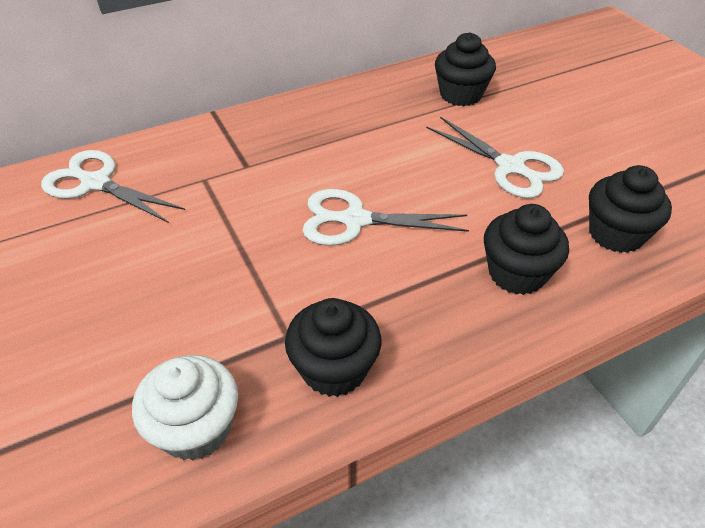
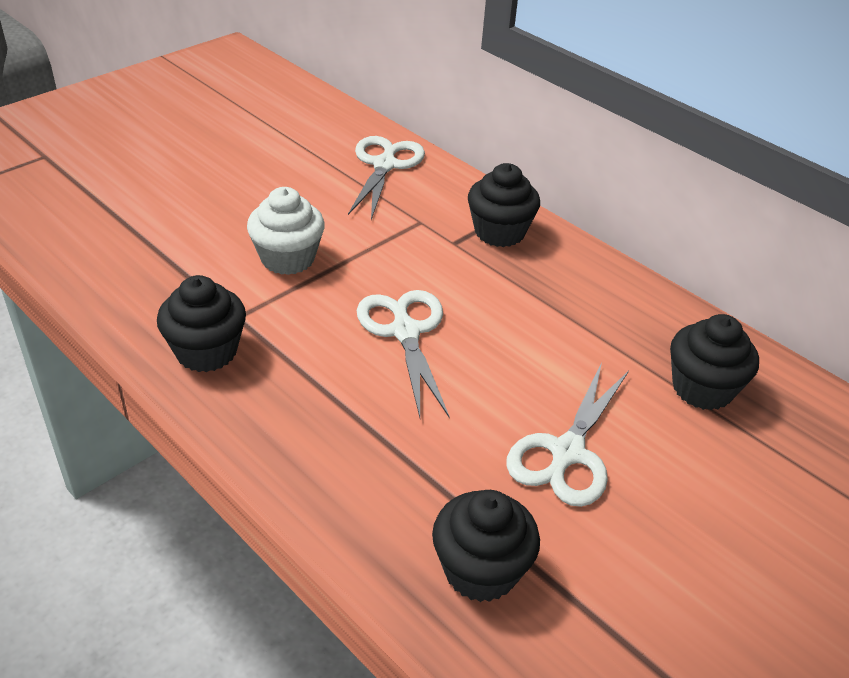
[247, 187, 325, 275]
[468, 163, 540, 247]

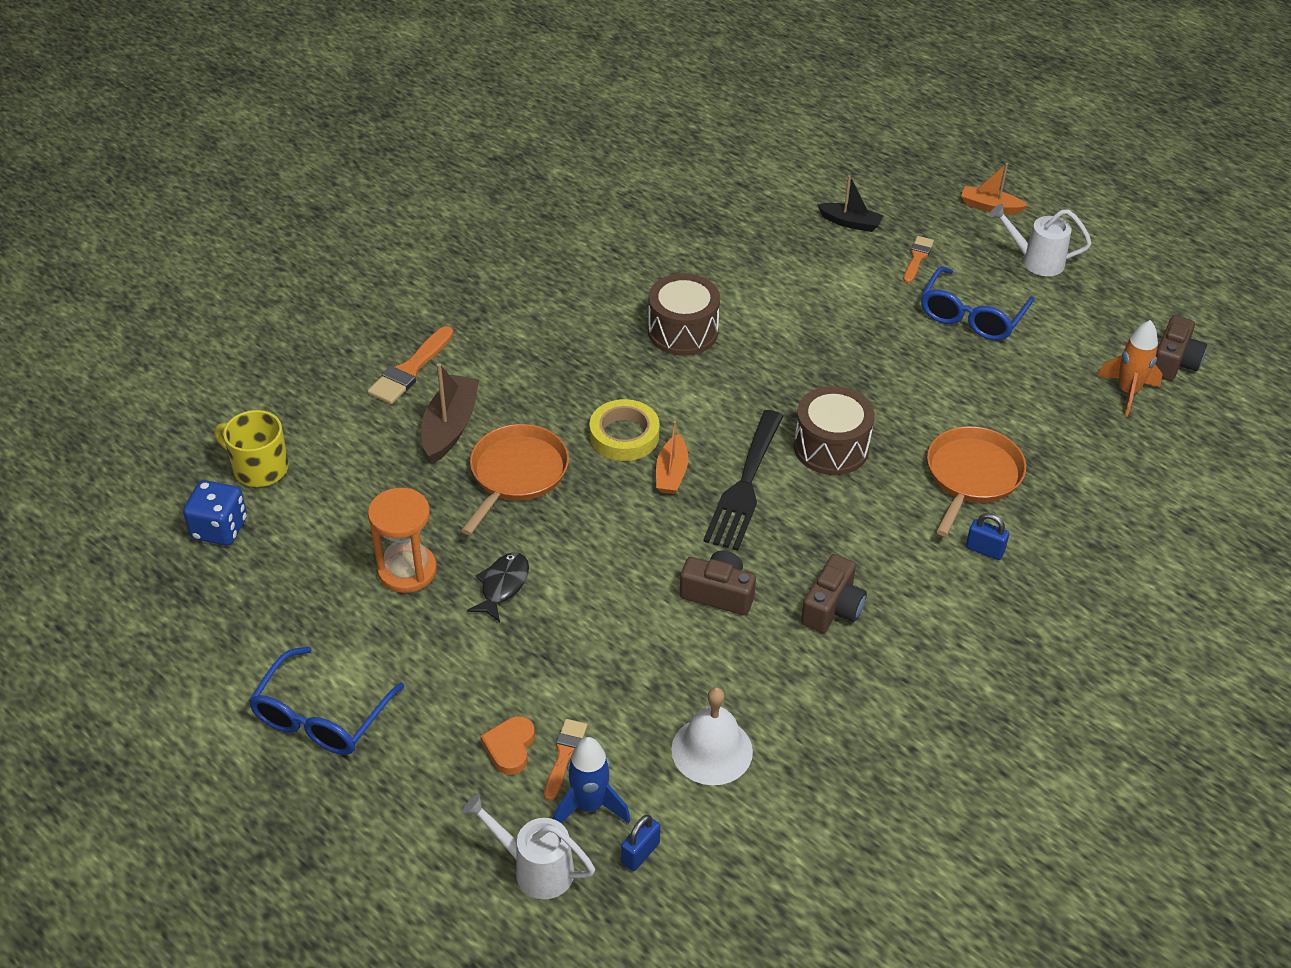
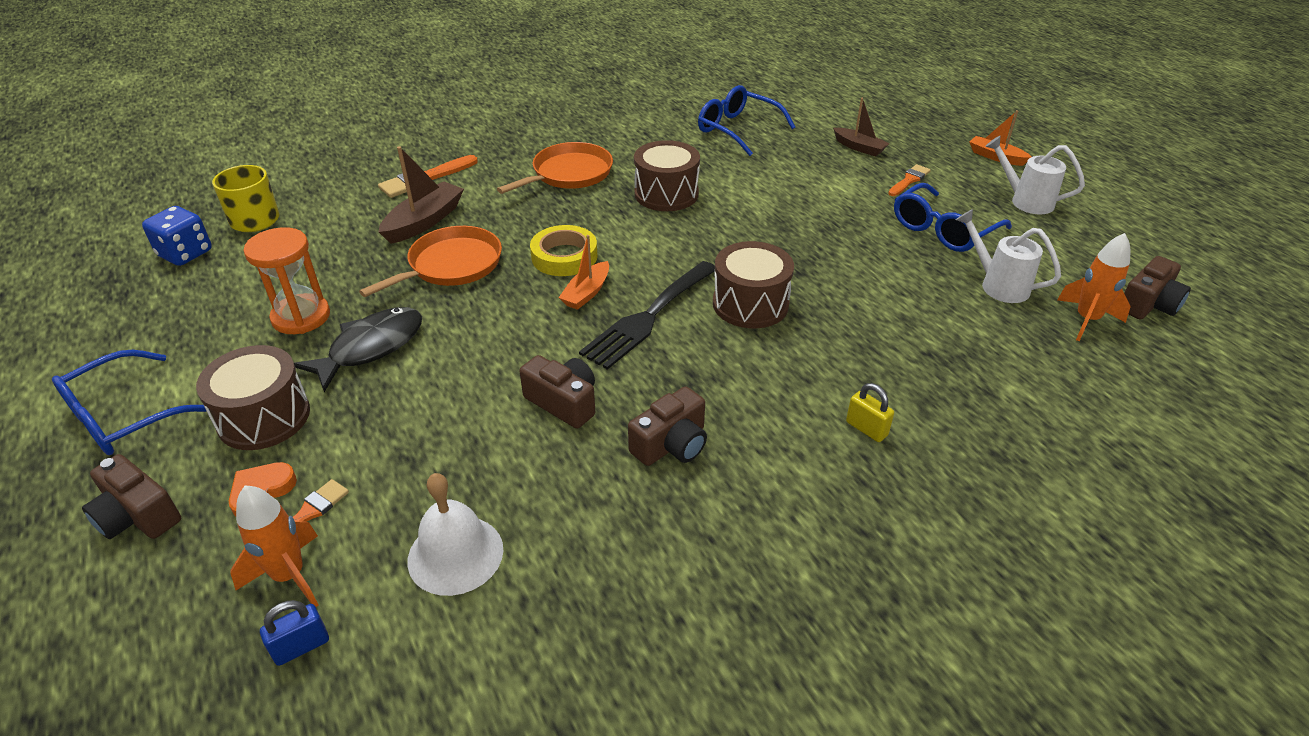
[82, 454, 181, 539]
[196, 345, 310, 450]
[698, 85, 795, 156]
[956, 209, 1061, 303]
[497, 142, 613, 194]
[230, 486, 319, 607]
[833, 98, 890, 156]
[846, 383, 894, 442]
[294, 307, 422, 392]

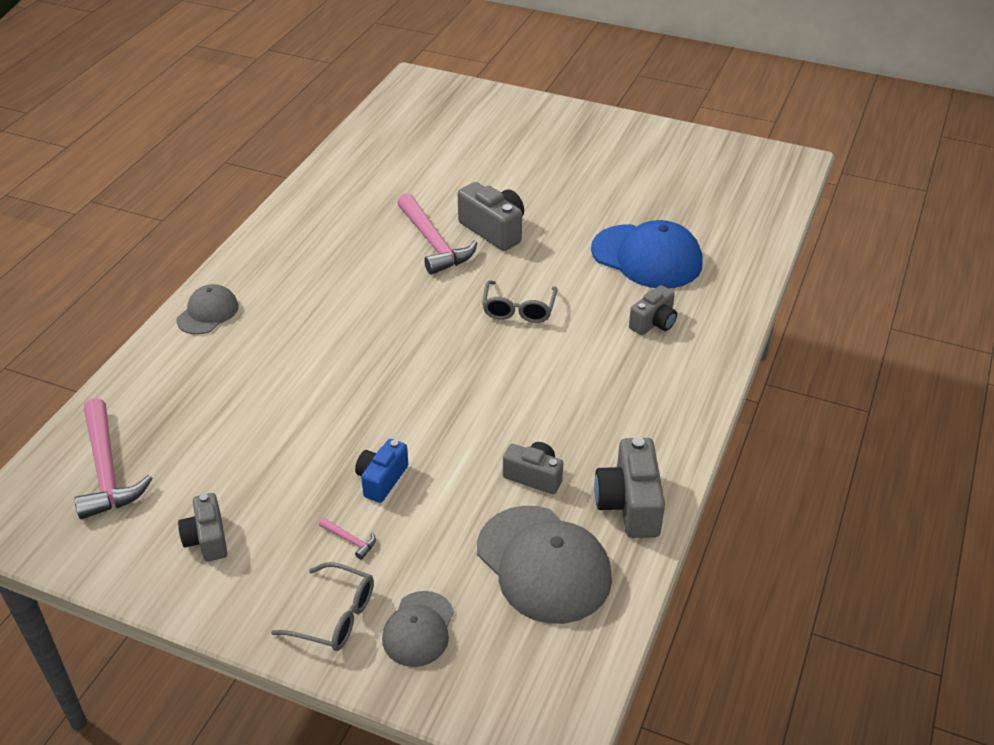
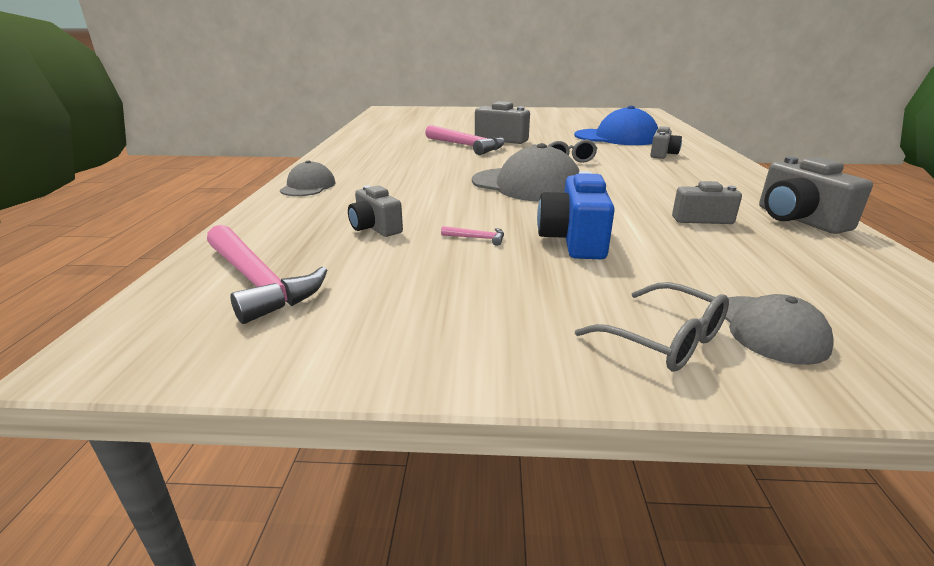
[348, 185, 403, 237]
[441, 226, 504, 246]
[472, 143, 580, 202]
[575, 282, 729, 372]
[537, 171, 615, 259]

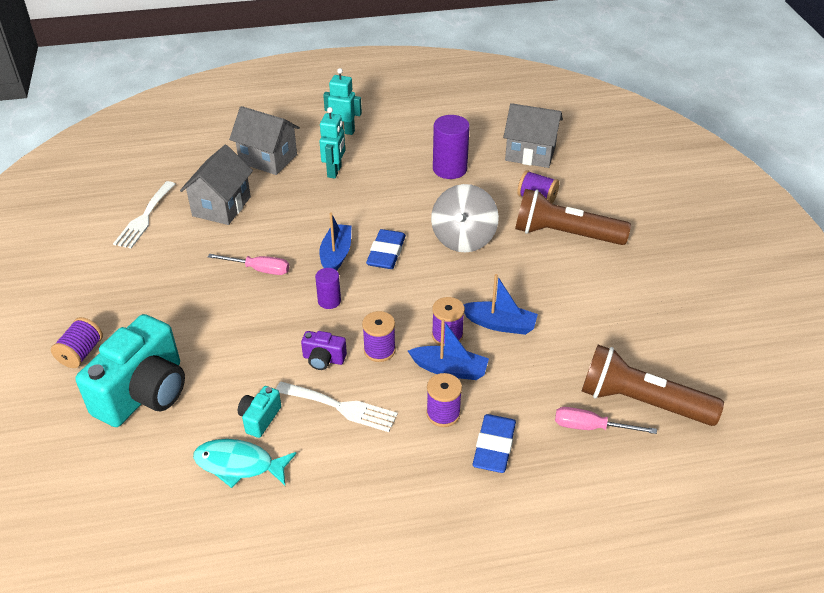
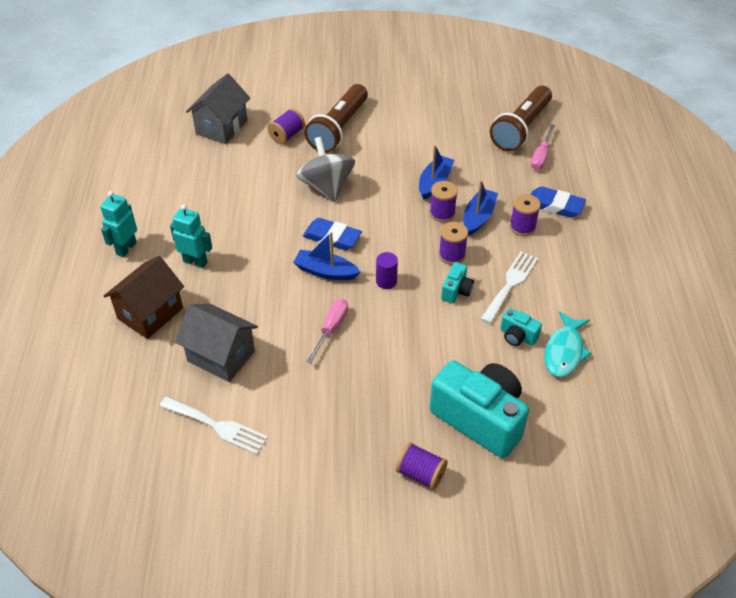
[433, 115, 470, 179] (first image)
[104, 256, 184, 339]
[441, 262, 474, 303]
[297, 137, 355, 202]

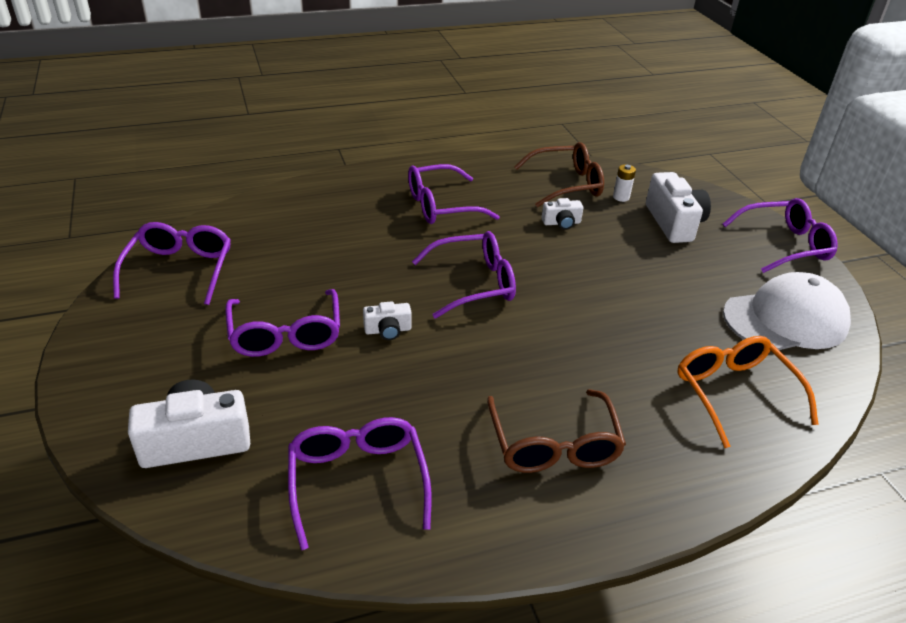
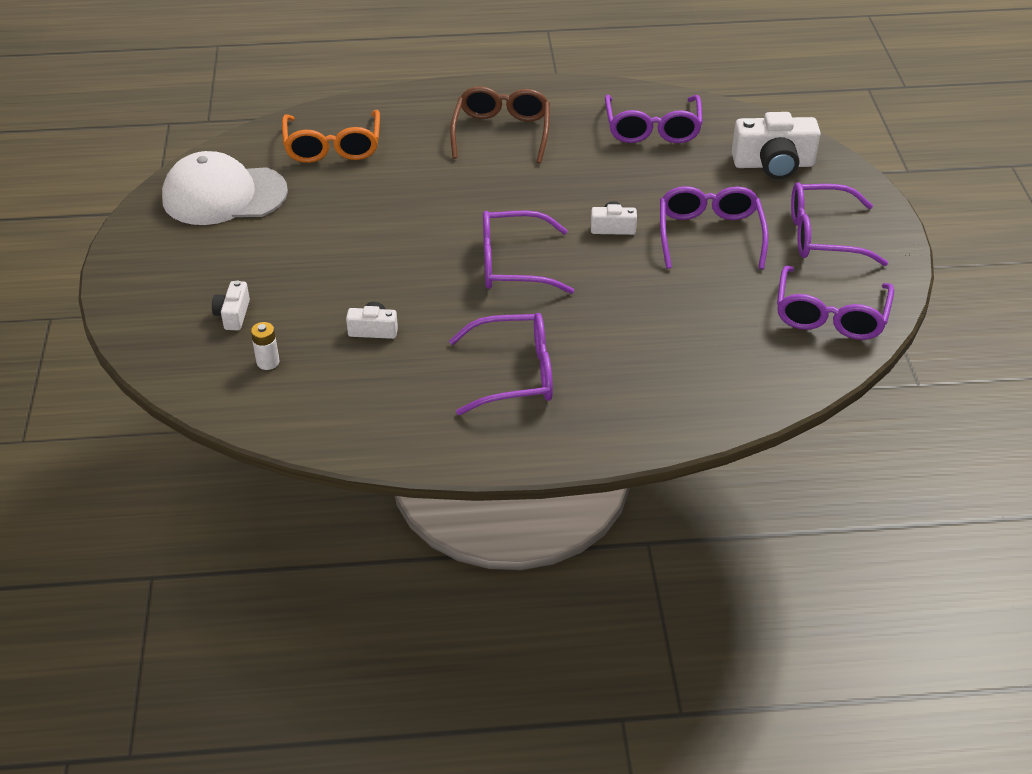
[514, 142, 604, 207] (first image)
[791, 182, 888, 266]
[212, 281, 250, 330]

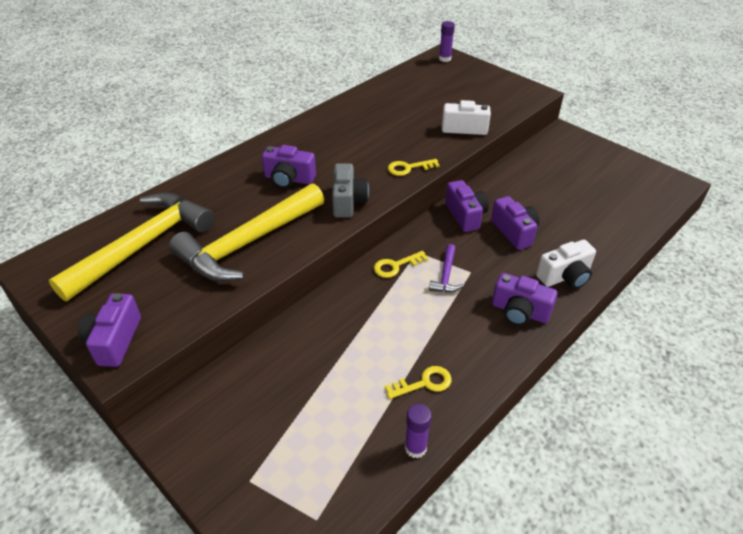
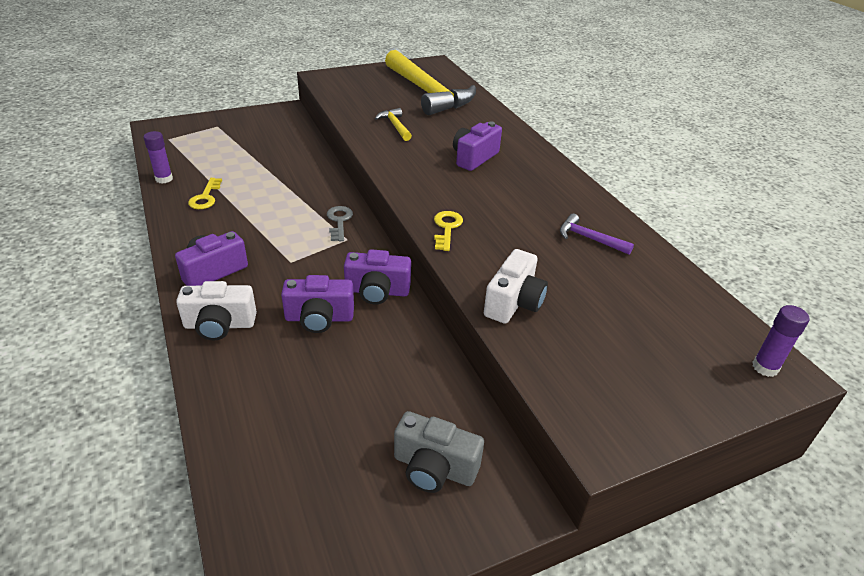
[78, 293, 141, 367] (first image)
[394, 411, 484, 493]
[560, 214, 634, 255]
[327, 206, 353, 241]
[176, 281, 257, 341]
[375, 108, 412, 141]

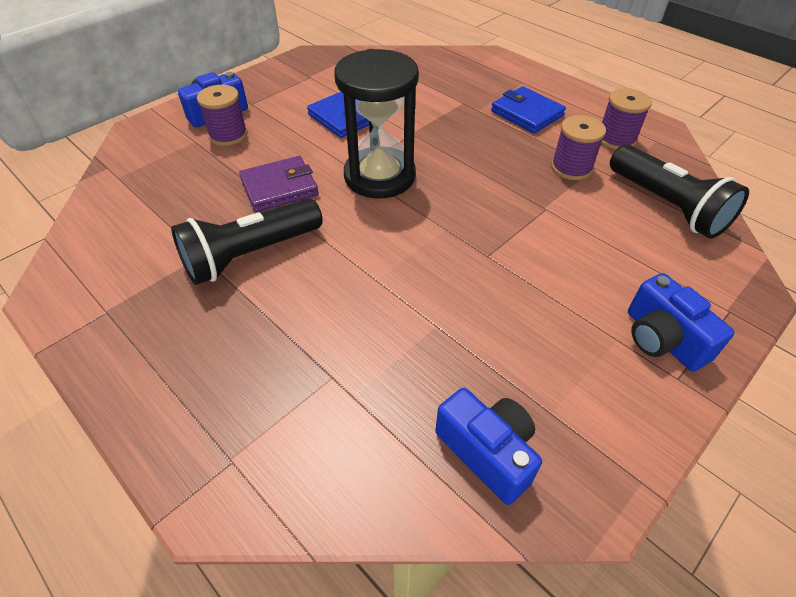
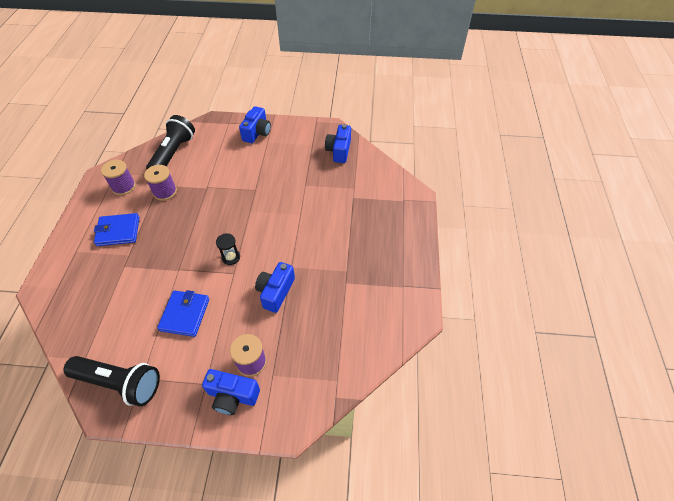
[63, 356, 160, 407]
[255, 262, 295, 313]
[94, 213, 140, 246]
[216, 233, 240, 265]

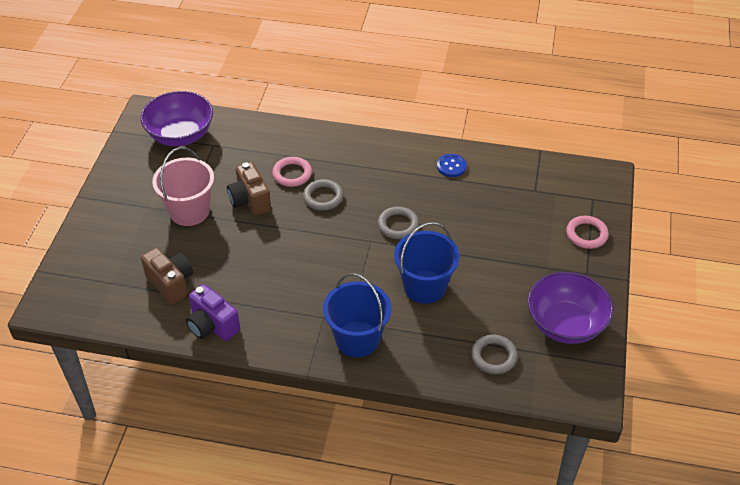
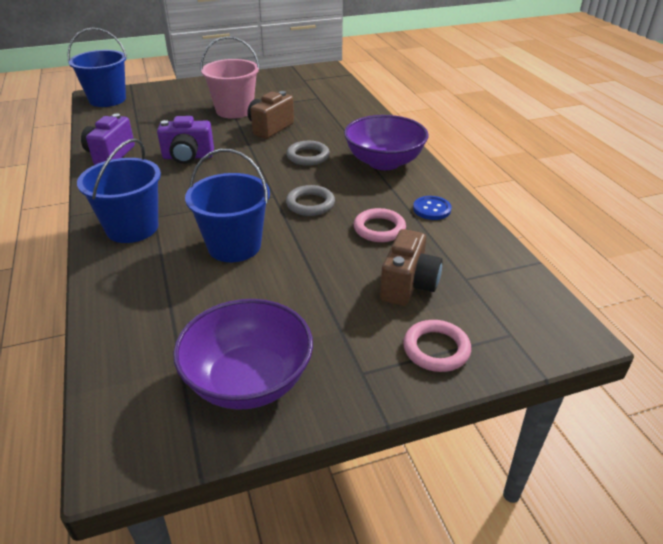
[471, 335, 518, 374] (first image)
[67, 28, 127, 107]
[157, 116, 214, 164]
[344, 115, 428, 170]
[380, 229, 443, 306]
[354, 208, 406, 242]

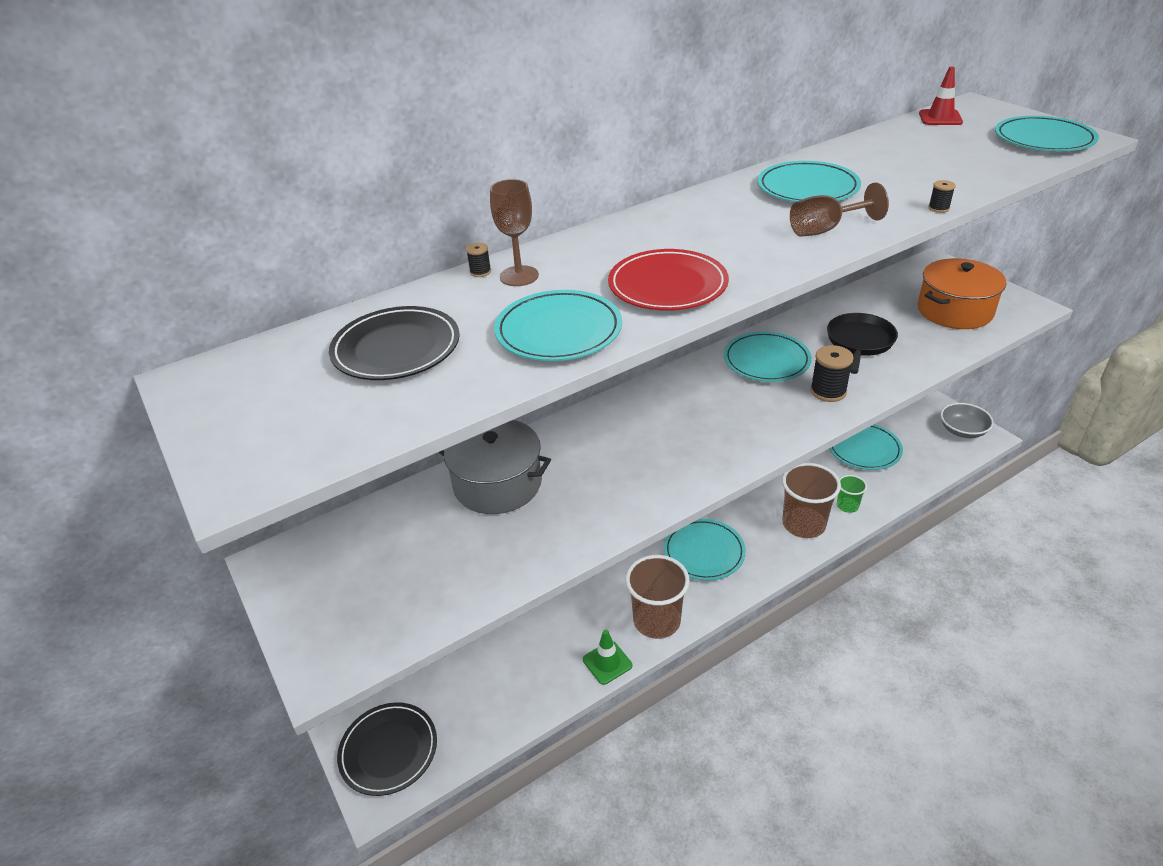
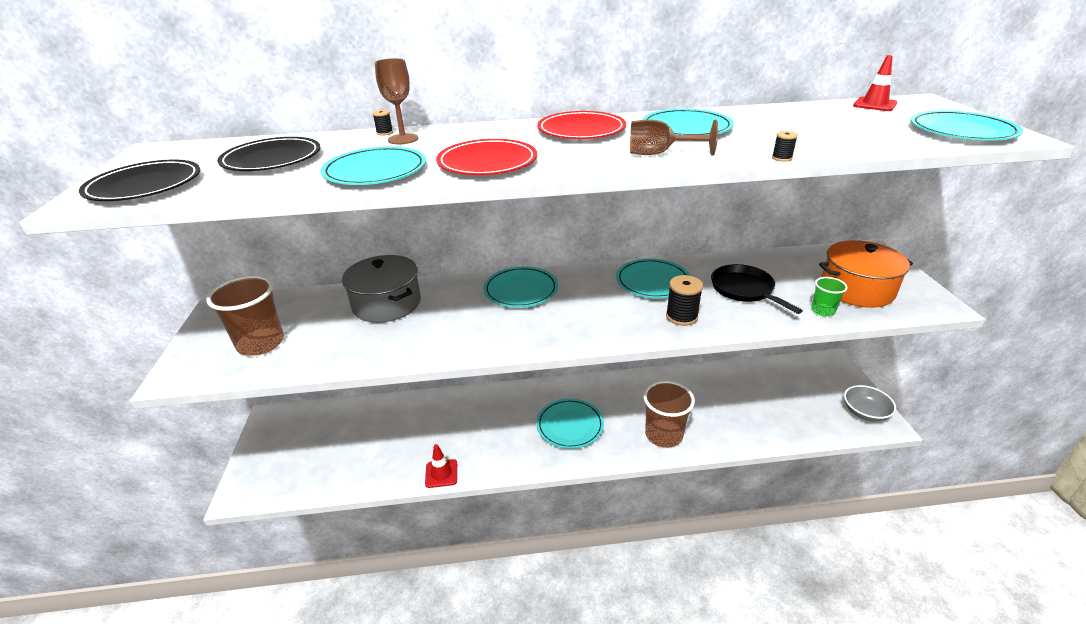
[537, 111, 626, 139]
[79, 160, 200, 201]
[206, 275, 284, 356]
[483, 267, 558, 308]
[811, 277, 848, 316]
[425, 444, 457, 488]
[711, 264, 803, 314]

